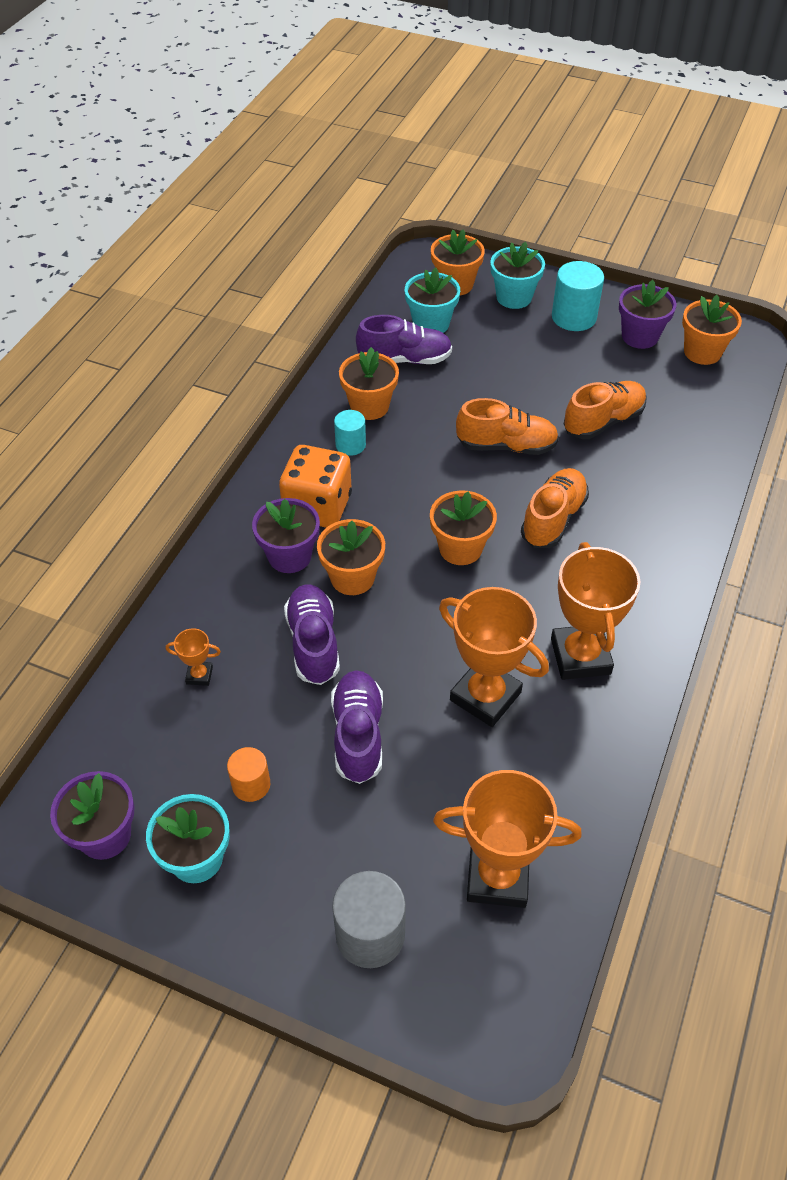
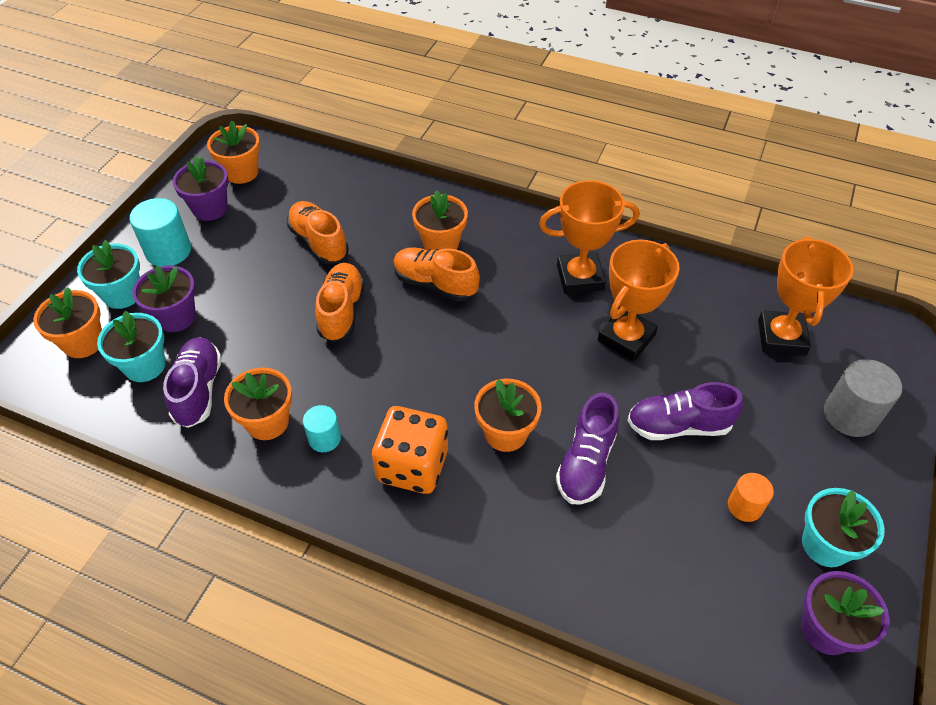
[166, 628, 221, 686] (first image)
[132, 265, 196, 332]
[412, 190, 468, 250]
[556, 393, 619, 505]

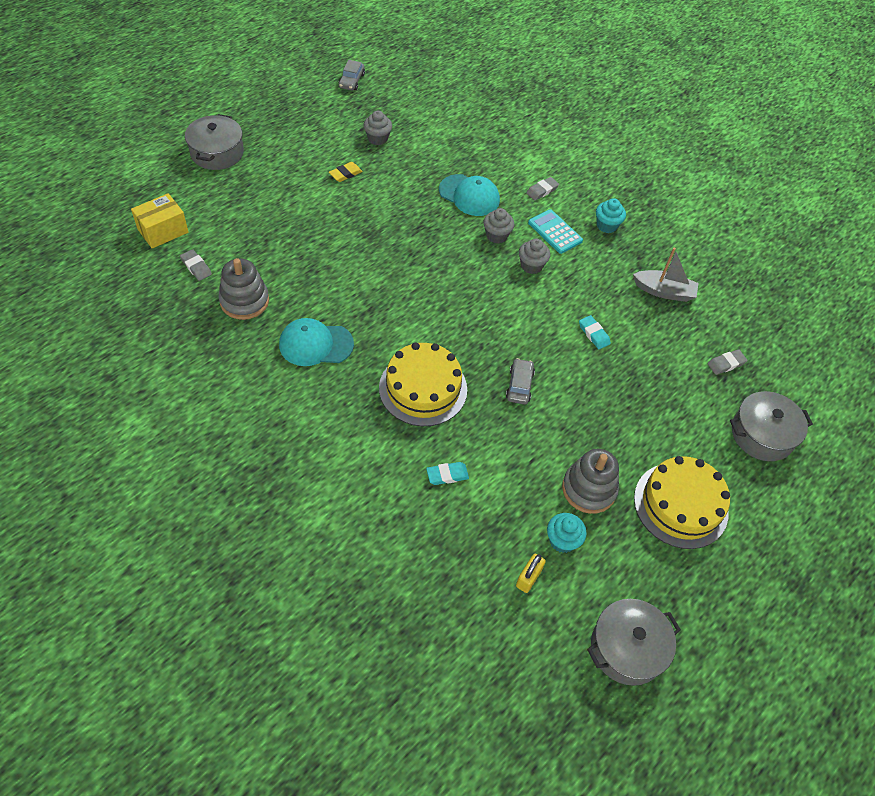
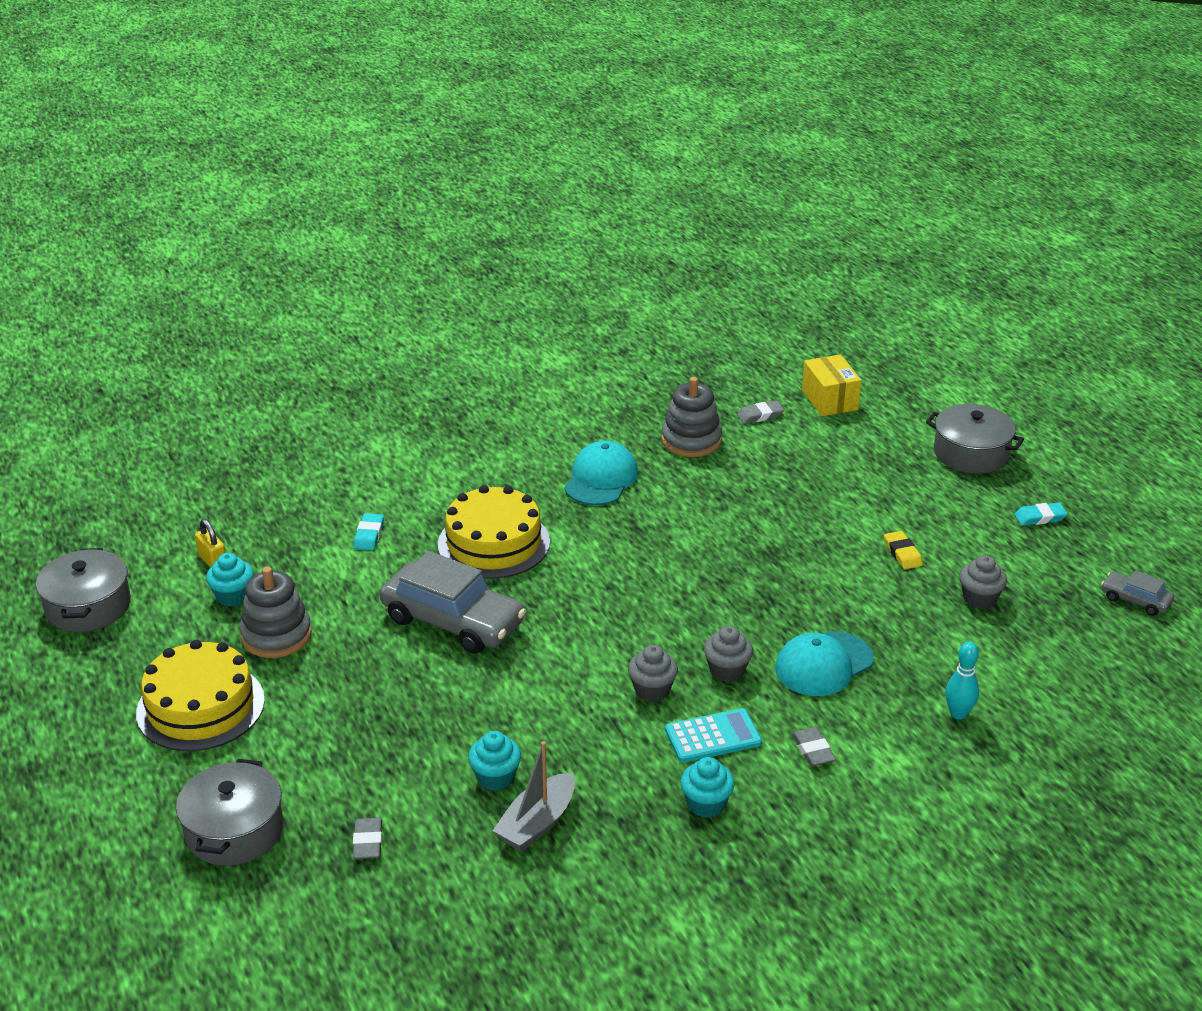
[468, 731, 521, 791]
[945, 642, 979, 719]
[1014, 503, 1068, 526]
[380, 551, 526, 654]

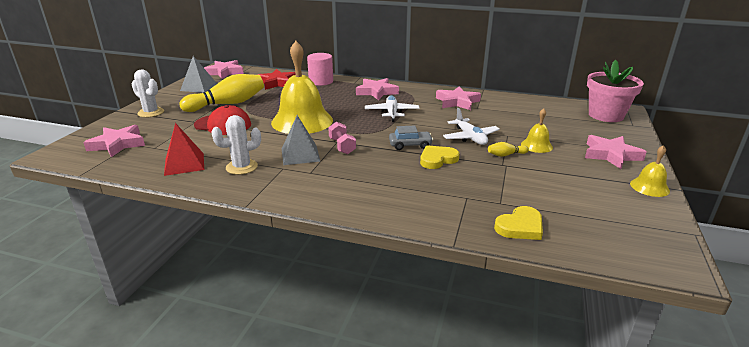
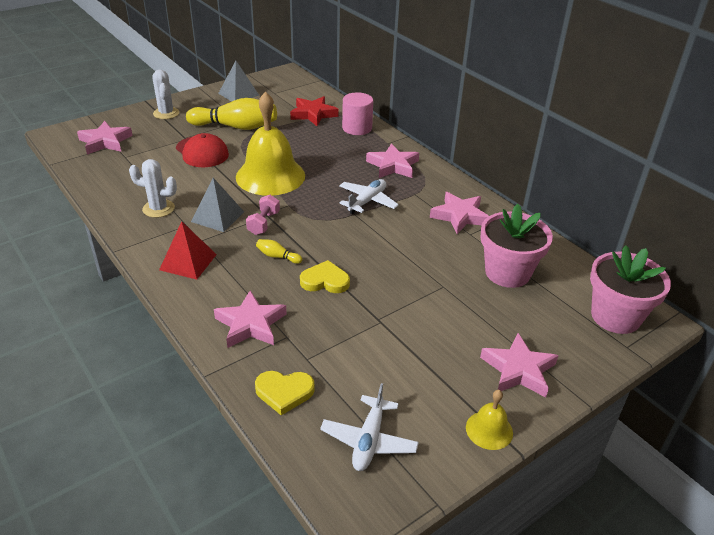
[389, 126, 433, 150] (first image)
[521, 108, 553, 153] (first image)
[480, 204, 553, 288]
[159, 221, 217, 280]
[214, 291, 287, 348]
[320, 383, 419, 471]
[256, 239, 302, 264]

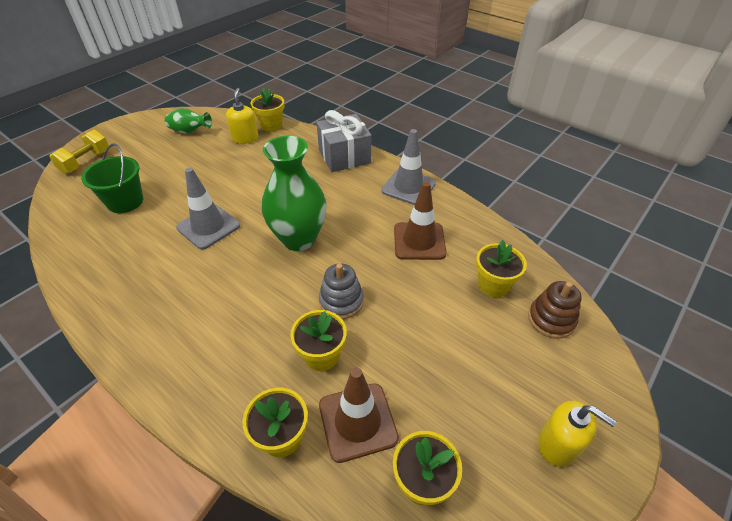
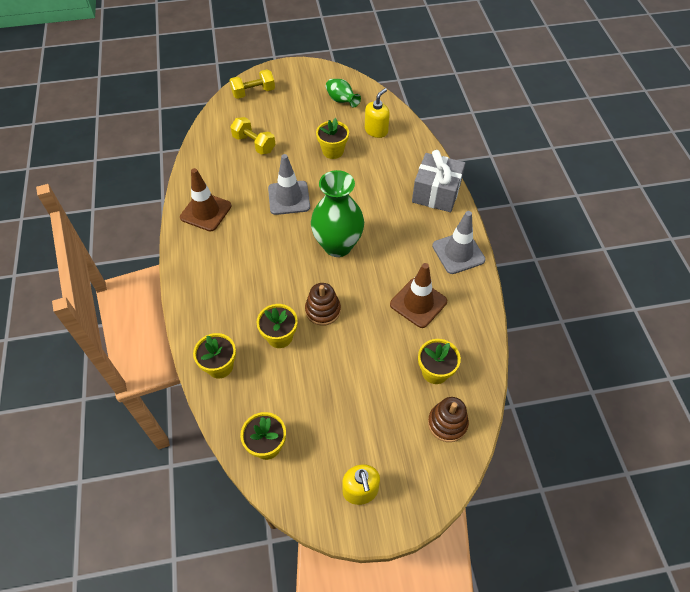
[316, 118, 349, 159]
[180, 168, 232, 231]
[230, 117, 275, 155]
[305, 283, 341, 326]

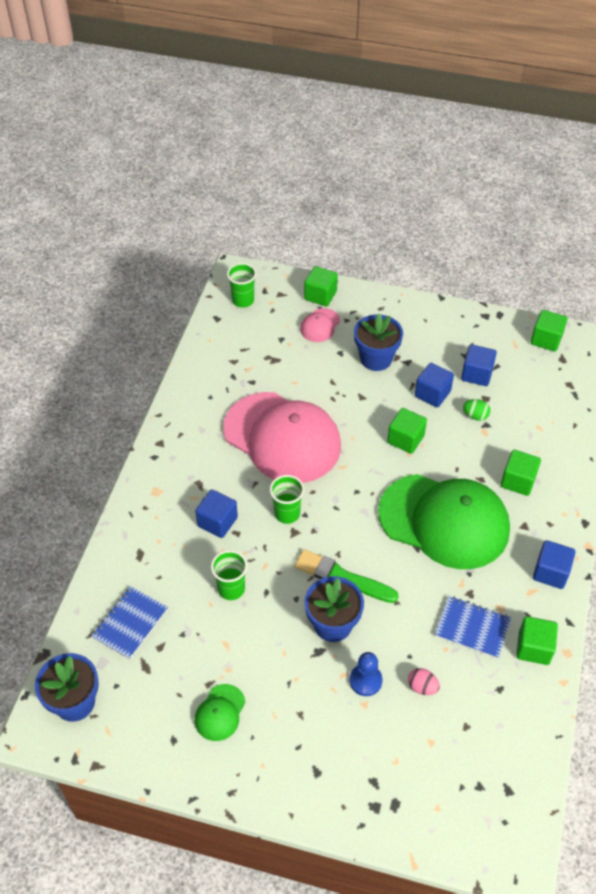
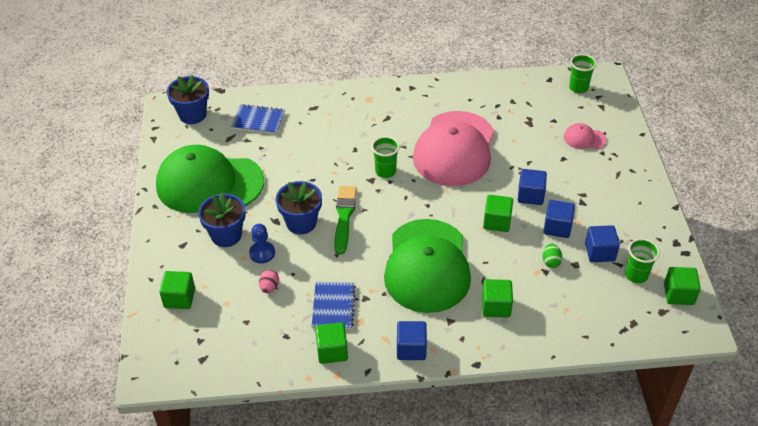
[518, 169, 547, 205]
[625, 238, 660, 283]
[159, 271, 195, 309]
[198, 192, 246, 247]
[156, 145, 264, 213]

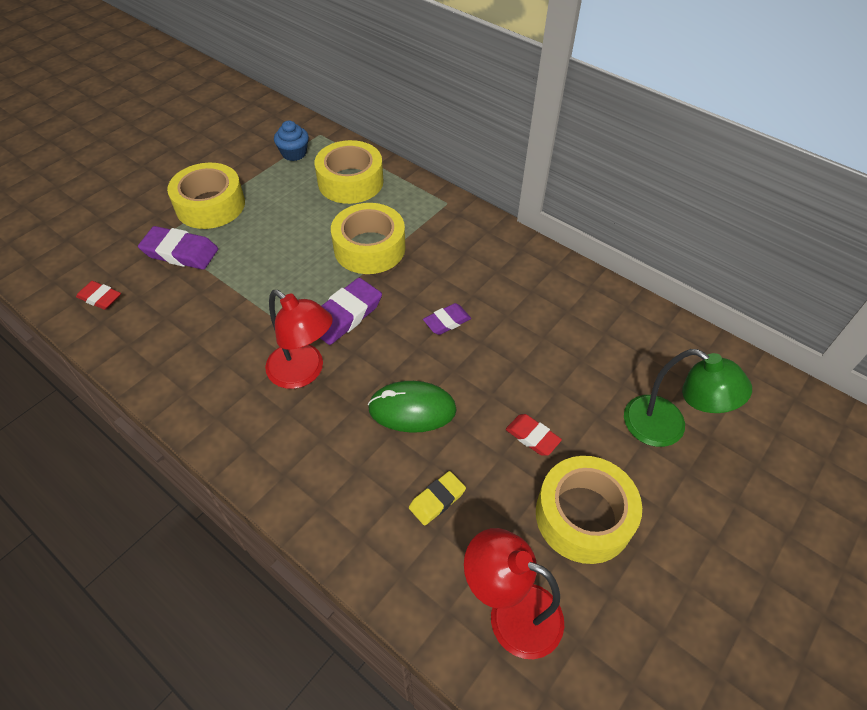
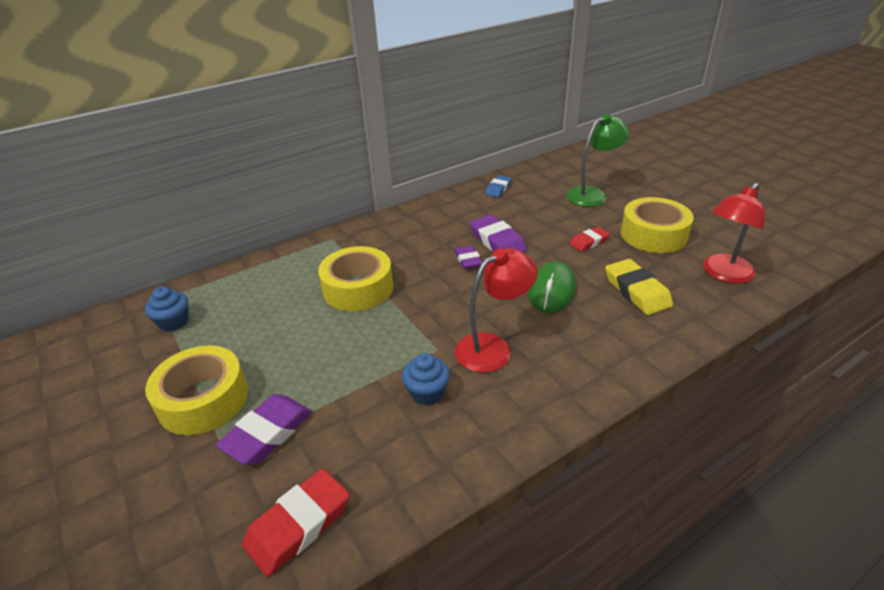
[315, 140, 384, 204] (first image)
[402, 353, 450, 405]
[485, 175, 512, 197]
[470, 215, 527, 252]
[242, 468, 350, 577]
[605, 259, 673, 315]

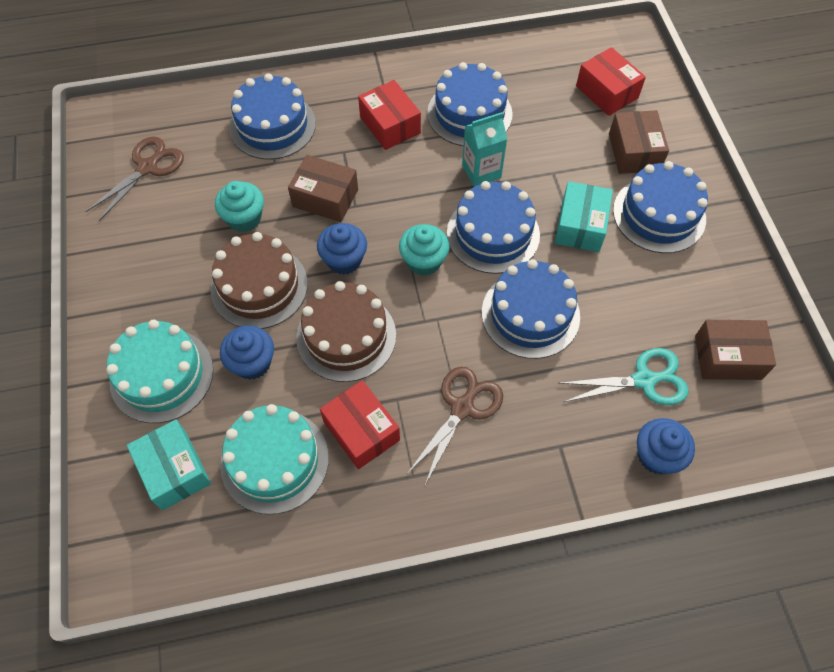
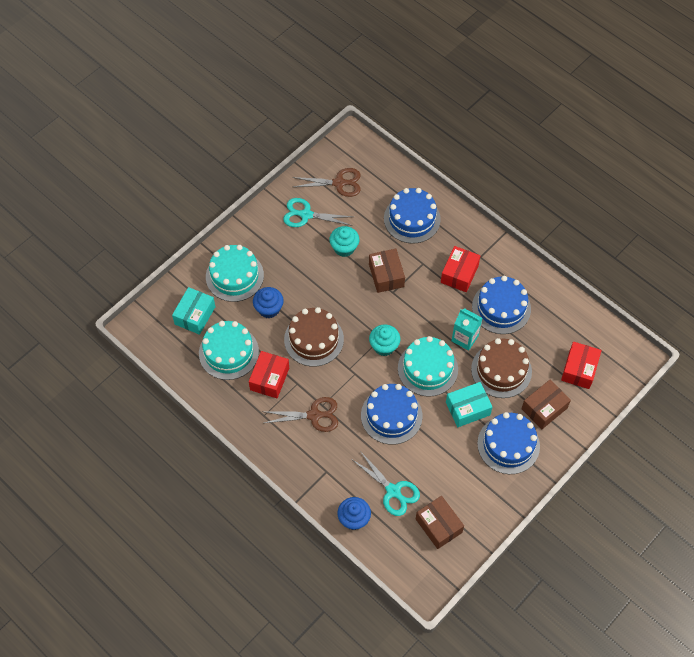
[317, 223, 367, 275] (first image)
[283, 198, 353, 227]
[471, 338, 532, 398]
[398, 336, 458, 397]

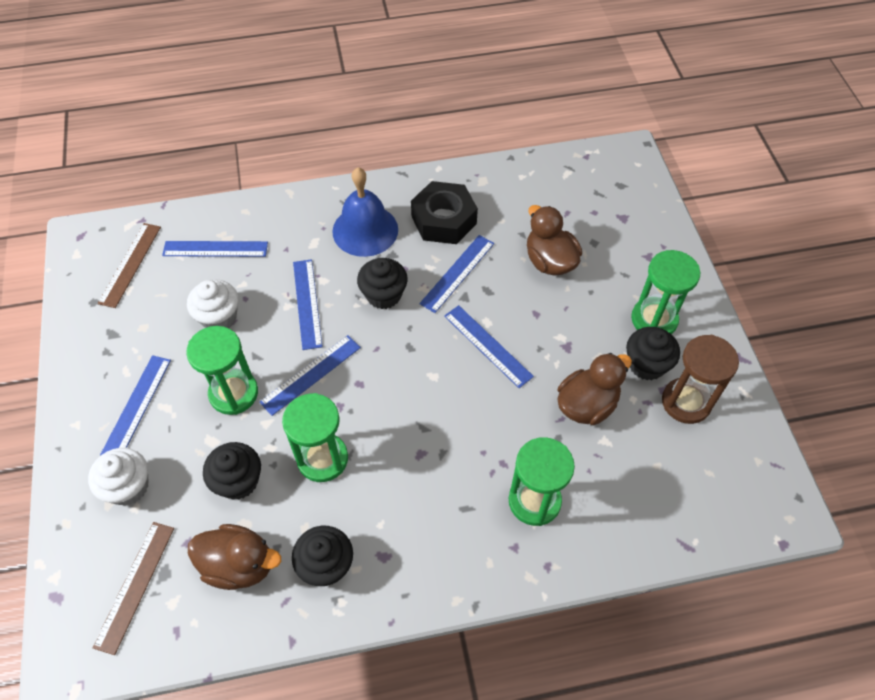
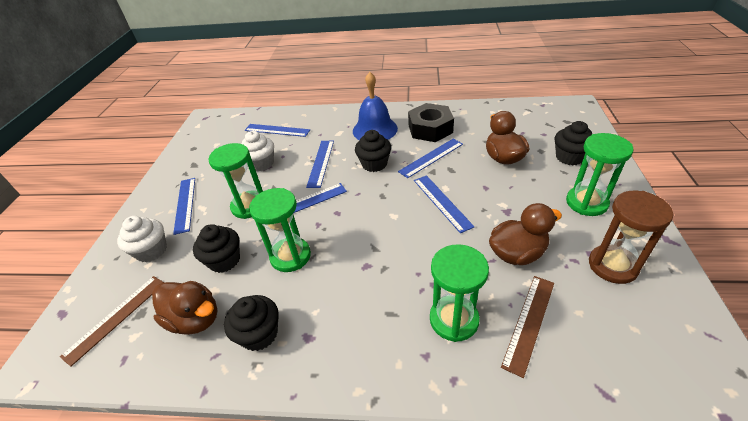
[501, 276, 554, 378]
[555, 121, 592, 165]
[173, 178, 195, 235]

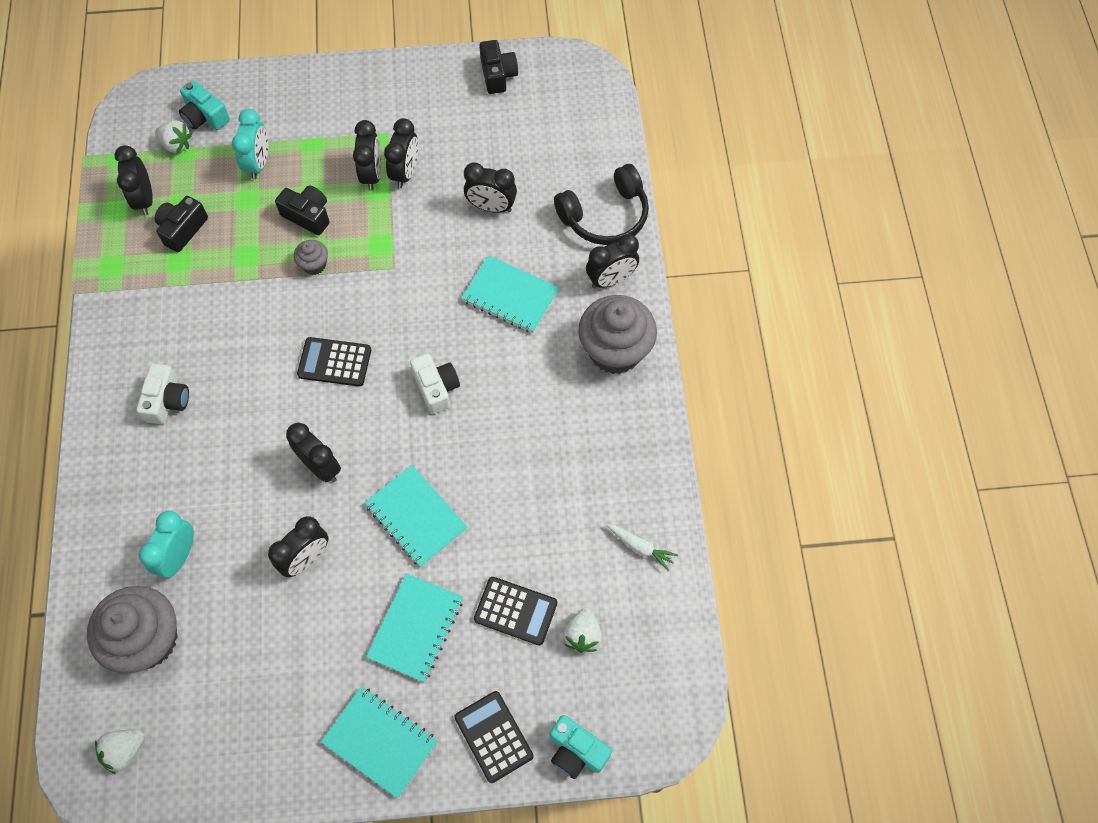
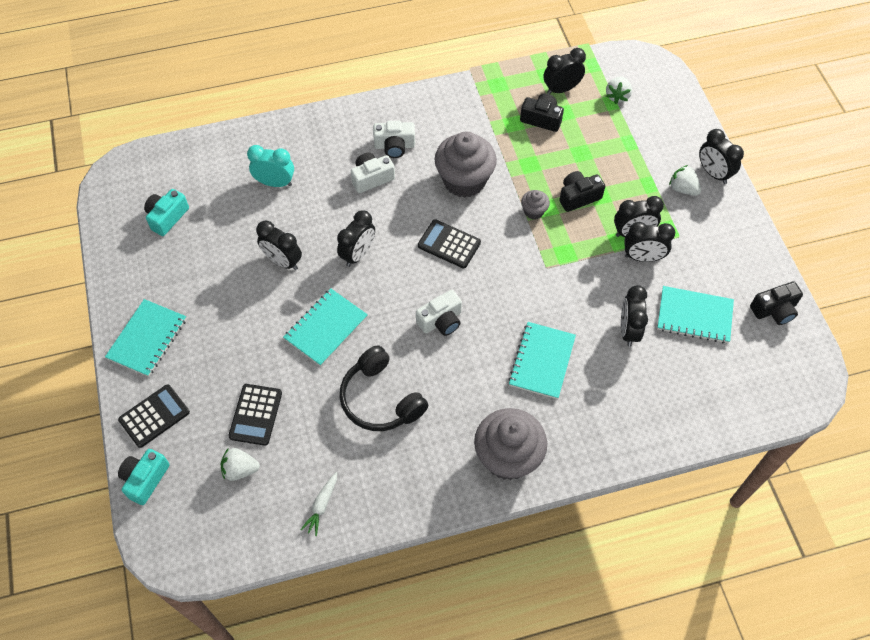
[232, 109, 268, 179] (first image)
[351, 152, 395, 193]
[435, 131, 497, 198]
[669, 165, 701, 196]
[144, 189, 189, 236]
[657, 286, 734, 343]
[340, 346, 428, 431]
[699, 129, 744, 184]
[559, 171, 605, 212]
[418, 219, 481, 268]

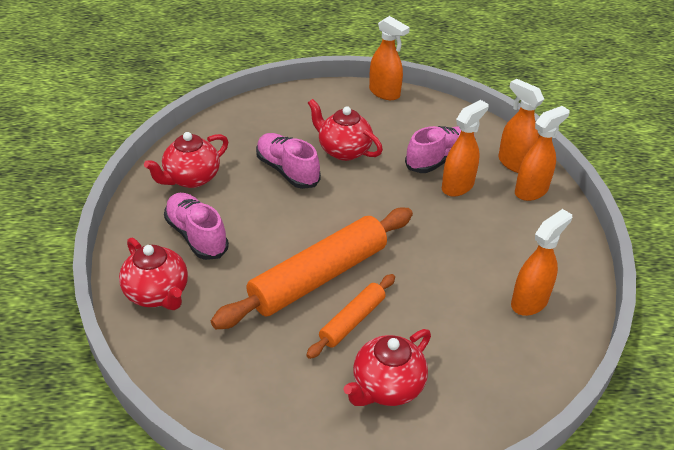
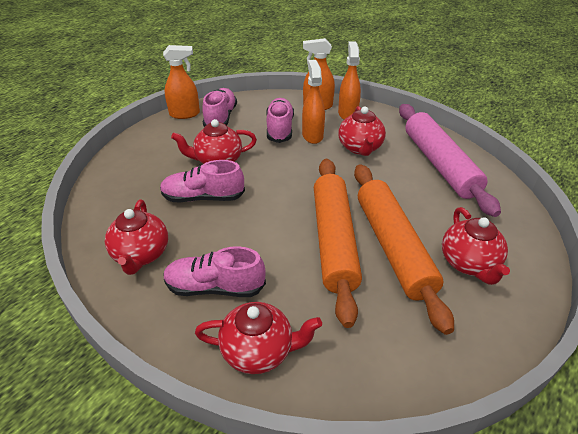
[202, 88, 237, 127]
[338, 106, 386, 156]
[399, 104, 501, 217]
[354, 164, 454, 335]

